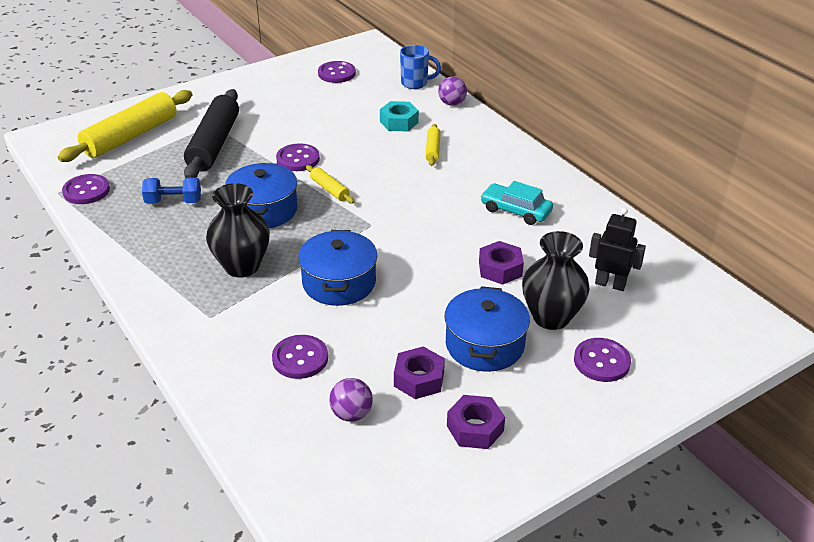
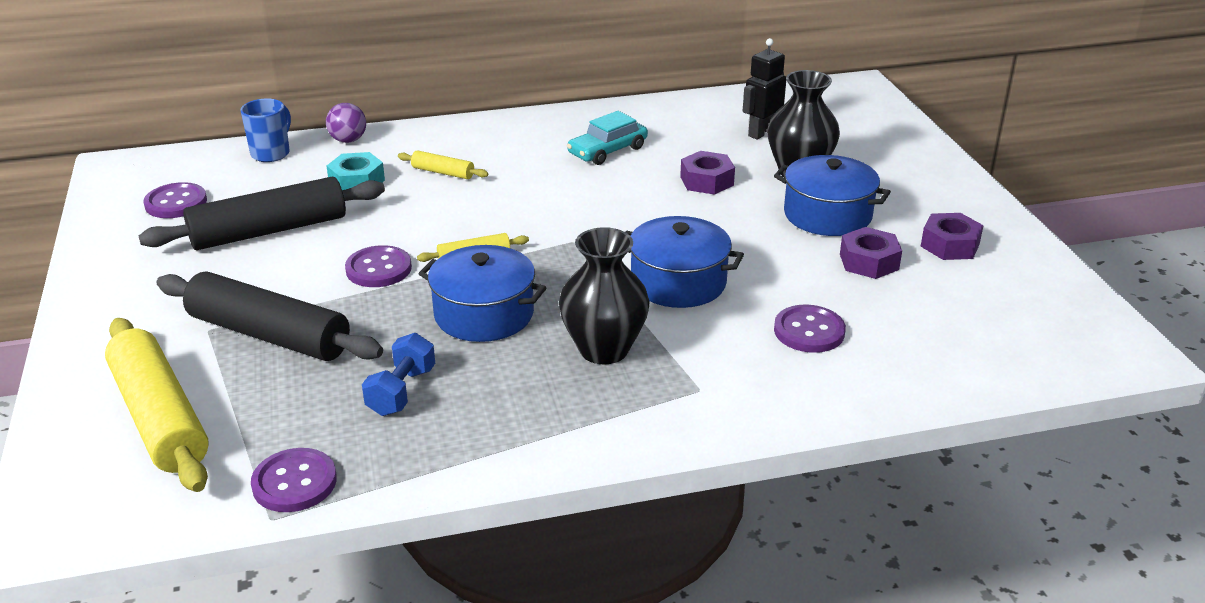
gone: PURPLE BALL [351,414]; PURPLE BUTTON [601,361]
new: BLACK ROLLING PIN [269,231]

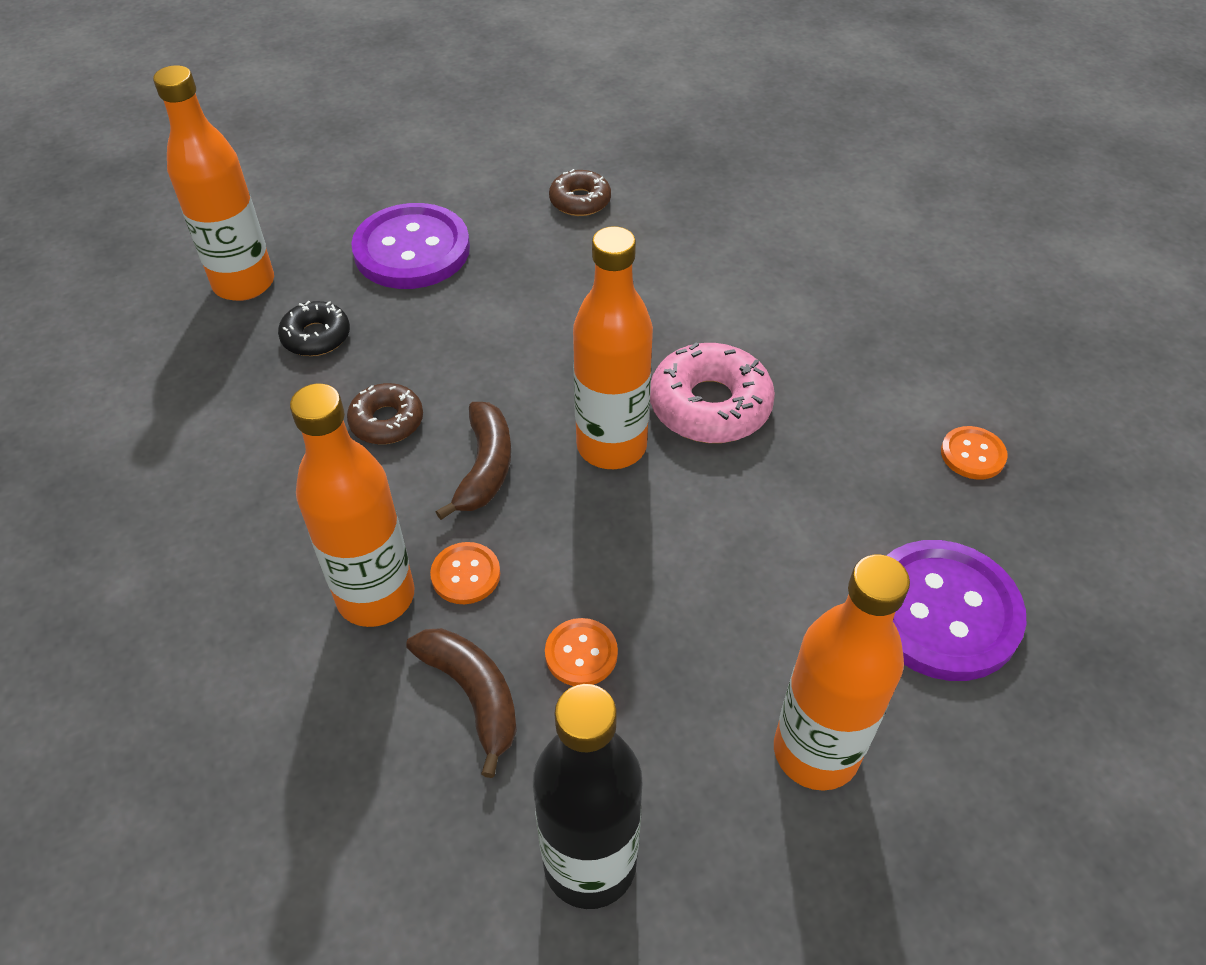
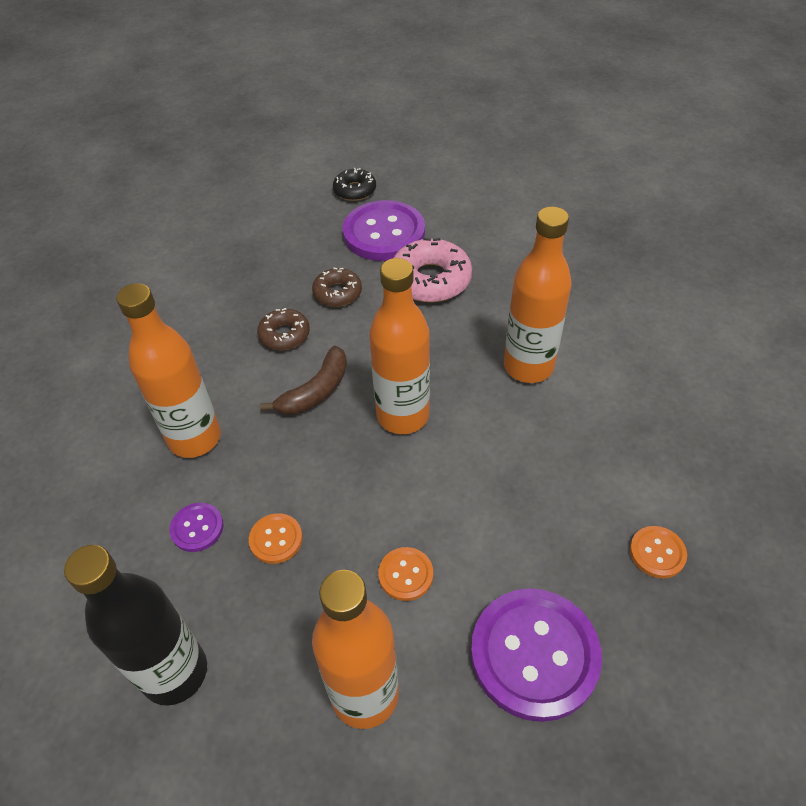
shifted: ORANGE BOTTLE [244,283] to [528,366]; BLACK DONUT [316,336] to [355,190]; ORANGE BUTTON [465,574] to [405,574]; BROWN DONUT [580,201] to [337,293]; PINK DONUT [710,405] to [430,280]
swapped: BROWN BANANA [473,695] to PURPLE BUTTON [197,528]

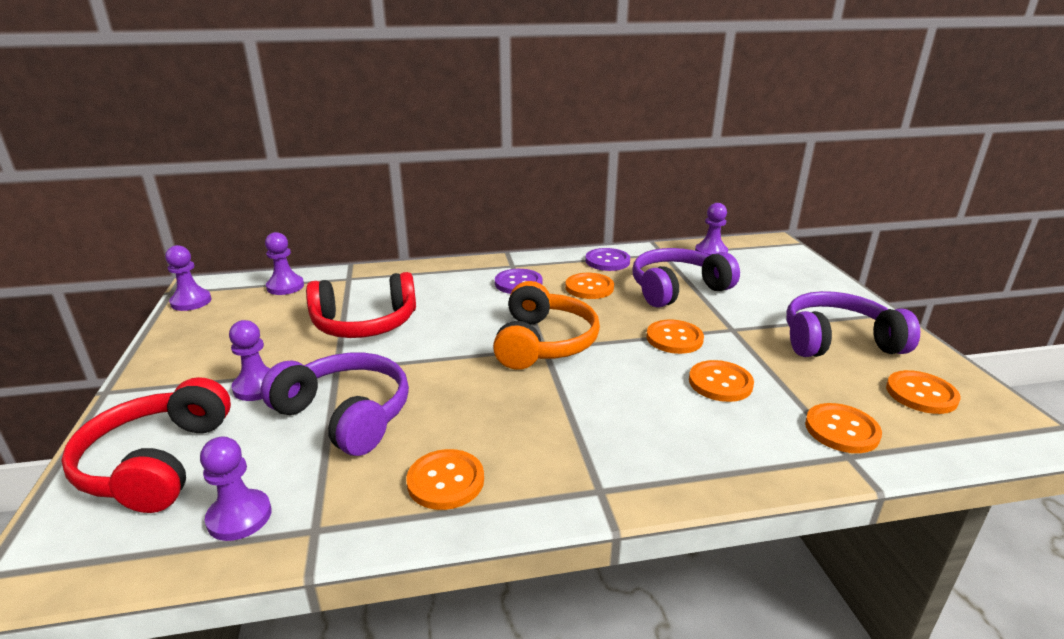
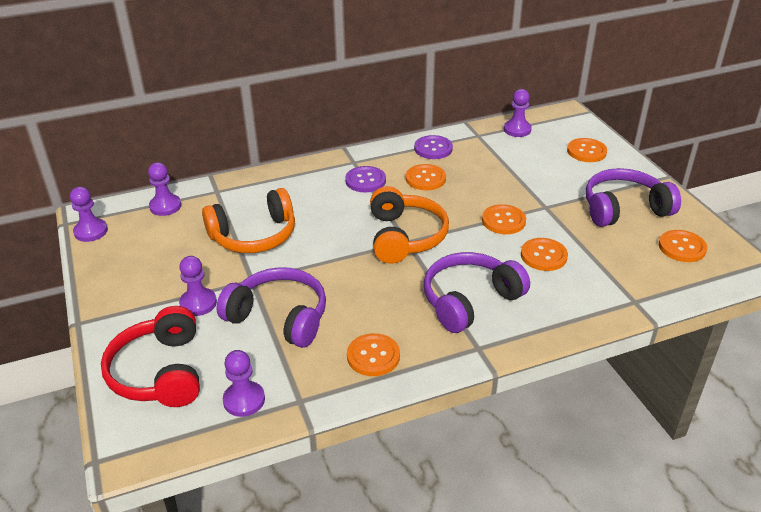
shifted: PURPLE HEADPHONES [677,289] to [470,300]; ORANGE BUTTON [841,430] to [586,151]
repainted: RED HEADPHONES [365,323] to ORANGE HEADPHONES [254,236]

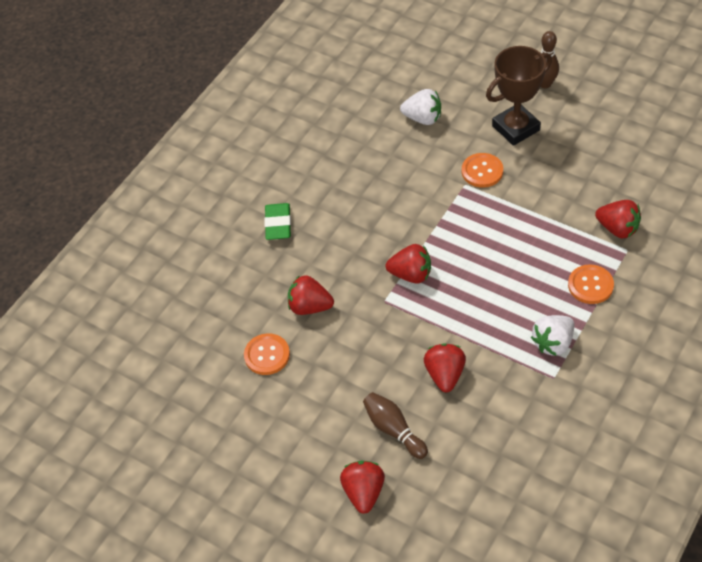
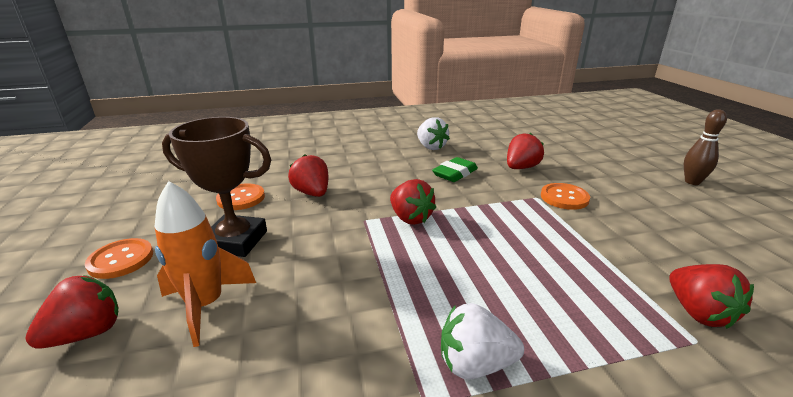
shifted: GREEN ERASER [278,224] to [455,173]; WHITE STRAWBERRY [423,118] to [431,147]; RED STRAWBERRY [445,375] to [521,168]; BROWN TROPHY [515,128] to [236,241]; ORANGE BUTTON [590,285] to [121,260]
swapped: BROWN BOWLING PIN [394,430] to ORANGE ROCKET [206,305]

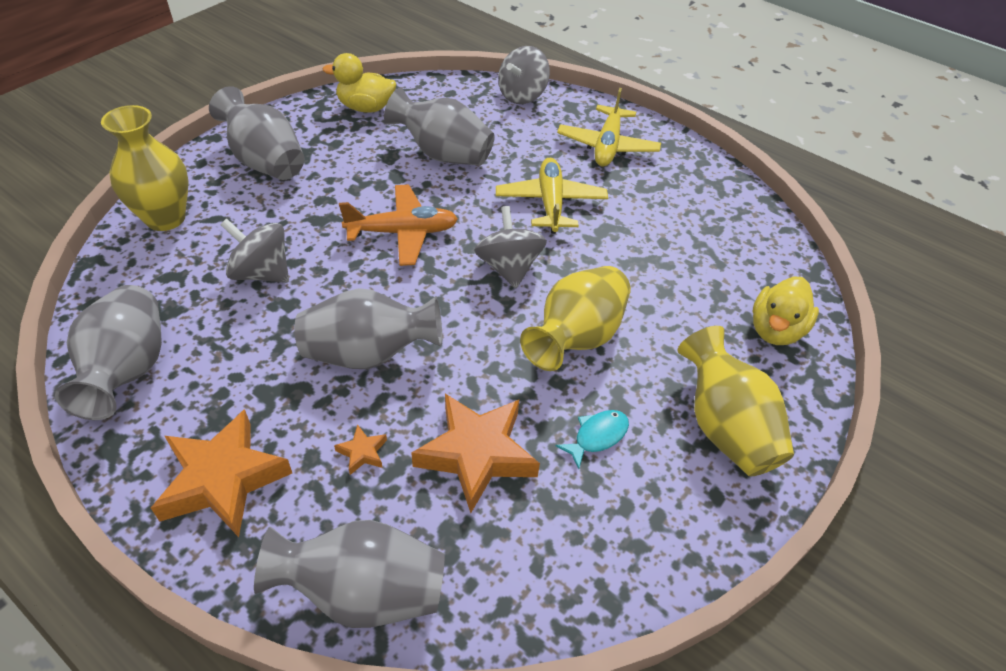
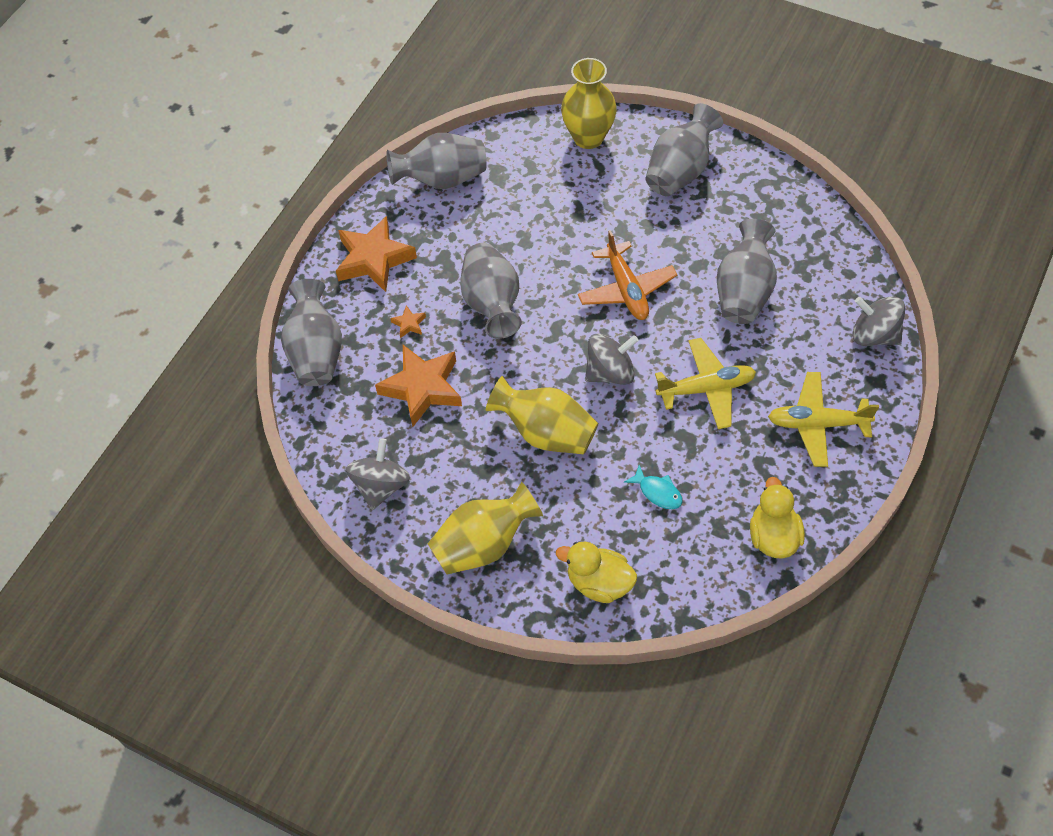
shifted: GREY SPINNING TOP [262,273] to [381,486]; YELLOW DUCK [366,108] to [773,536]; TURQUOISE FISH [597,436] to [657,492]

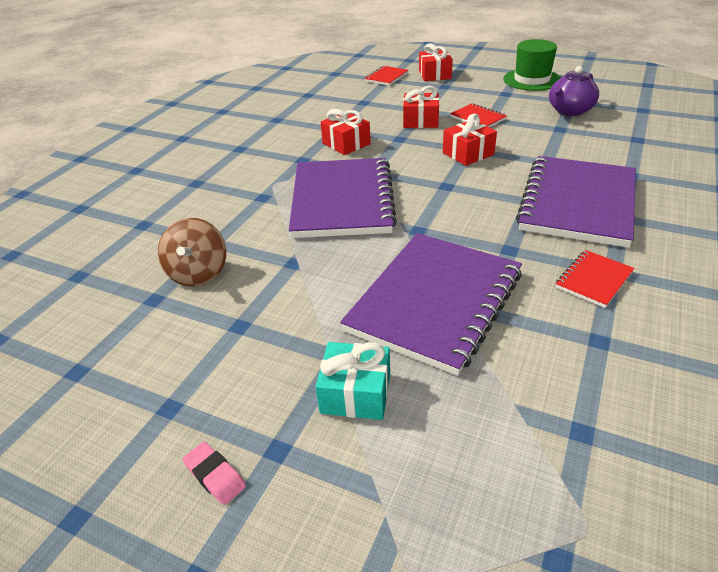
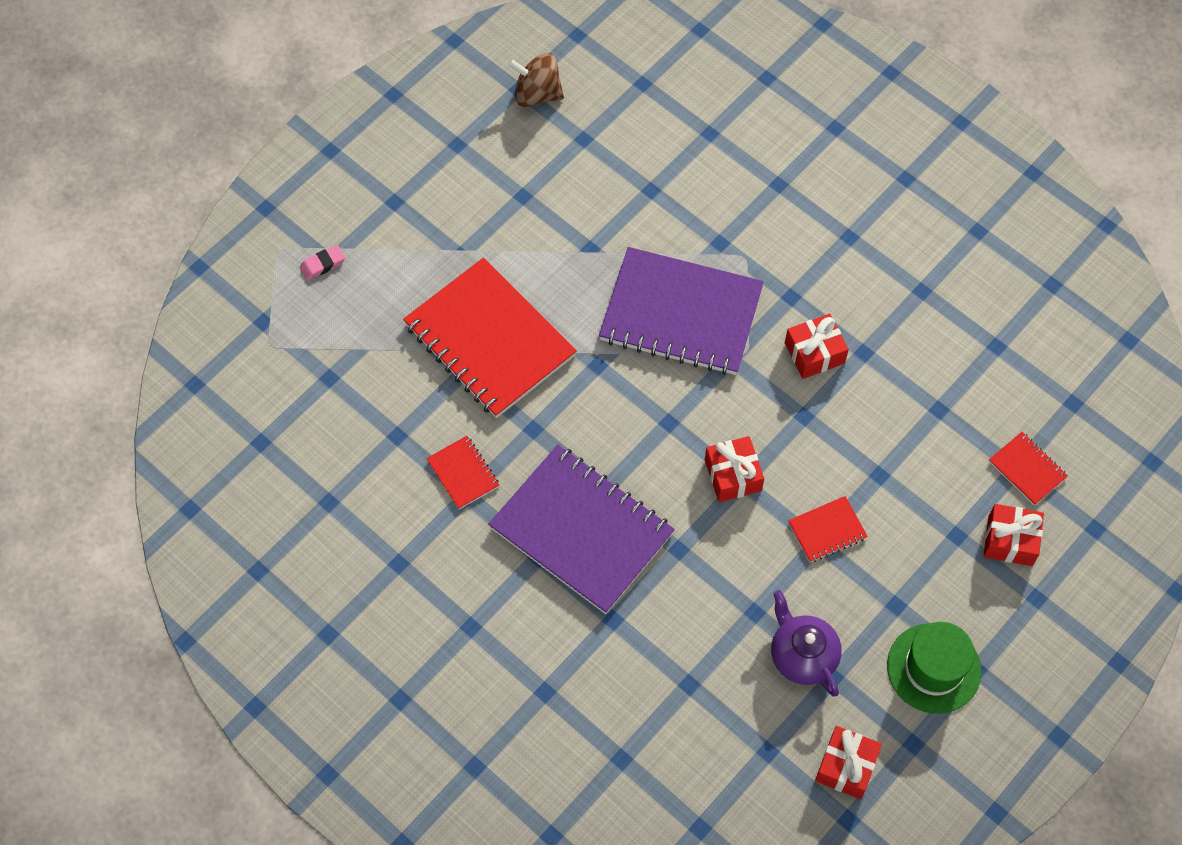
gone: TURQUOISE GIFT [355,393]
shifted: BROWN SPINNING TOP [198,273] to [537,94]; PINK ERASER [215,476] to [322,264]; RED GIFT [420,121] to [846,766]
repainted: PURPLE NOTEBOOK [435,302] to RED NOTEBOOK [490,340]

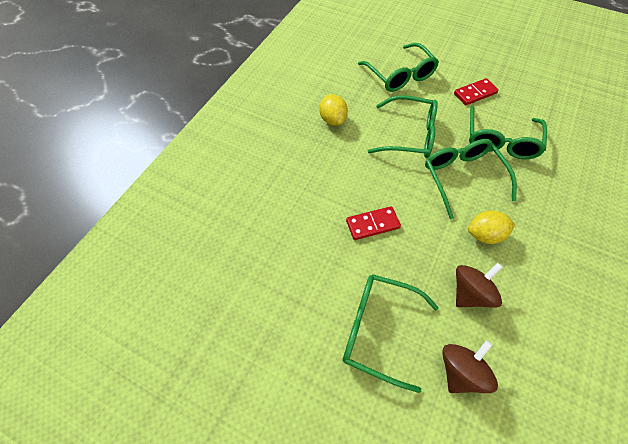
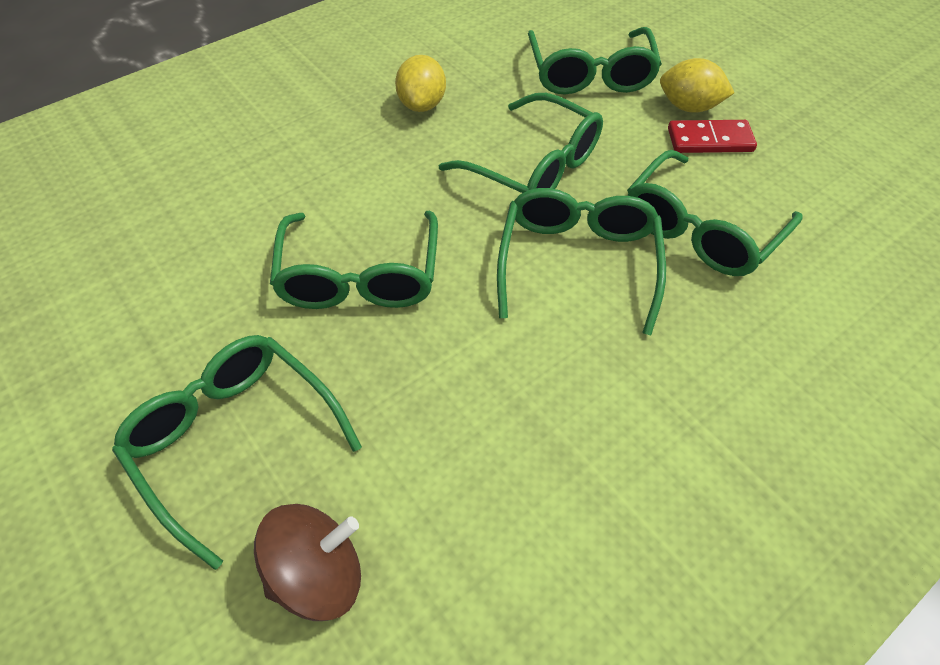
gone: BROWN SPINNING TOP [470,293]
shifted: YELLOW LEMON [484,235] to [689,107]
swapped: RED DOMINO [372,224] to GREEN GLASSES [359,277]

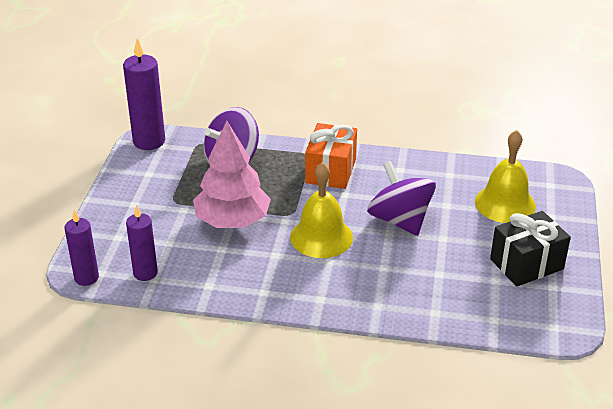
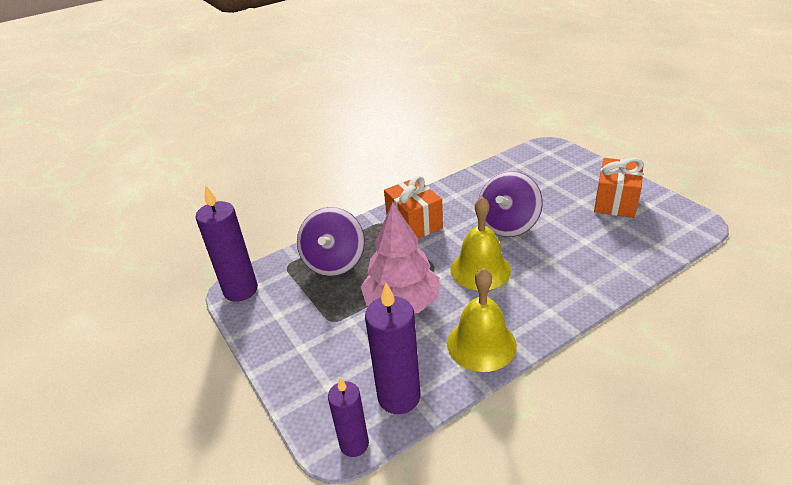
shifted: YELLOW BELL [505,203] to [481,344]
repainted: BLACK GIFT [526,264] to ORANGE GIFT [615,201]
rotated: PURPLE SPINNING TOP [400,220] = [508,225] 75 degrees counterclockwise
scaled: PURPLE CANDLE [145,273] = [399,397] x1.57

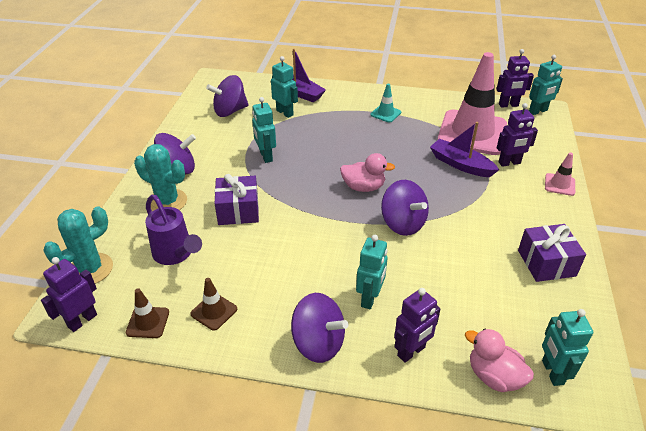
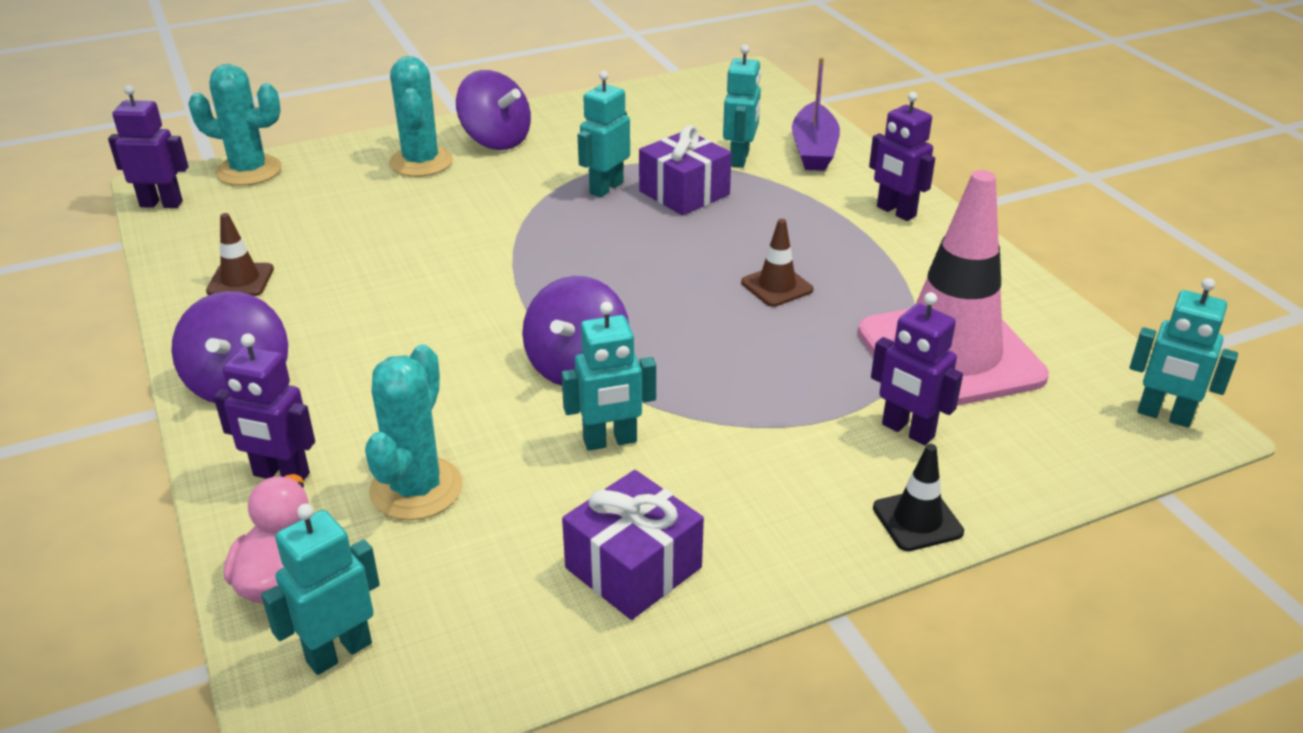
gone: PURPLE WATERING CAN [176,254]; PURPLE SPINNING TOP [230,111]; PINK DUCK [363,187]; TURQUOISE TRAFFIC CONE [385,113]; PURPLE BOAT [460,164]
new: TURQUOISE CACTUS [416,489]
shifted: BROWN TRAFFIC CONE [148,322] to [777,286]; PURPLE GIFT [238,211] to [684,193]; TURQUOISE ROBOT [370,298] to [610,441]; PURPLE ROBOT [508,105] to [895,212]
repainted: PINK TRAFFIC CONE [559,184] to BLACK TRAFFIC CONE [917,520]

